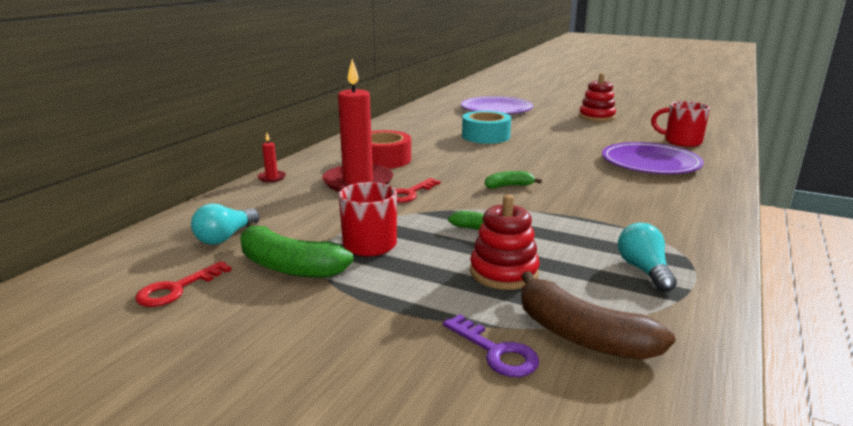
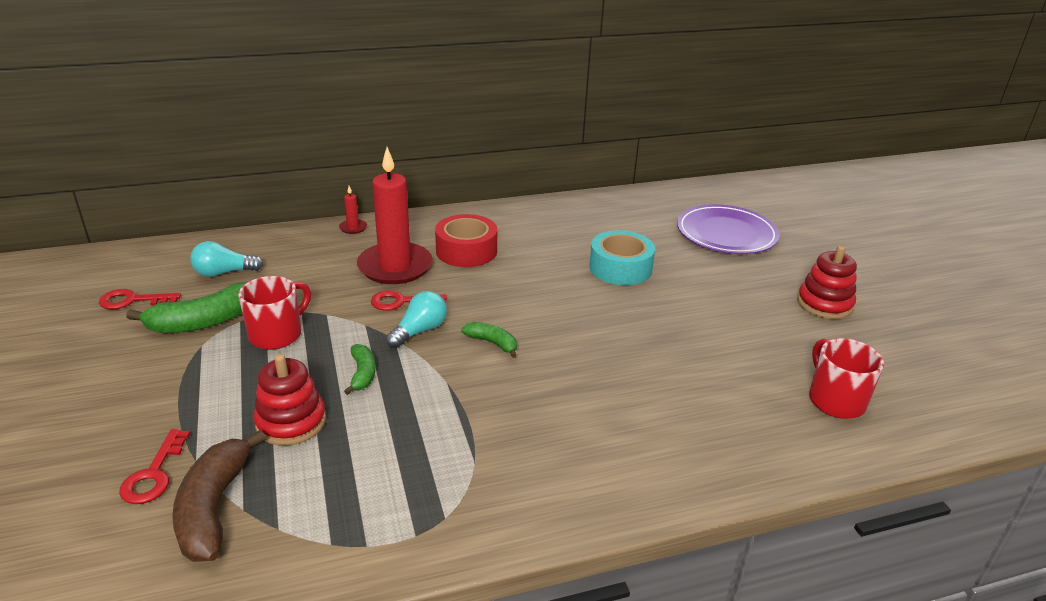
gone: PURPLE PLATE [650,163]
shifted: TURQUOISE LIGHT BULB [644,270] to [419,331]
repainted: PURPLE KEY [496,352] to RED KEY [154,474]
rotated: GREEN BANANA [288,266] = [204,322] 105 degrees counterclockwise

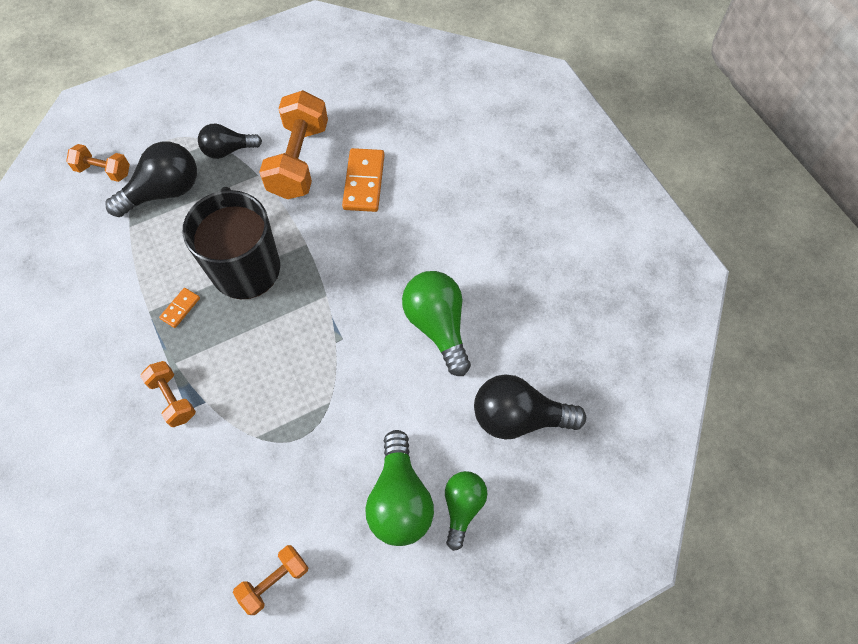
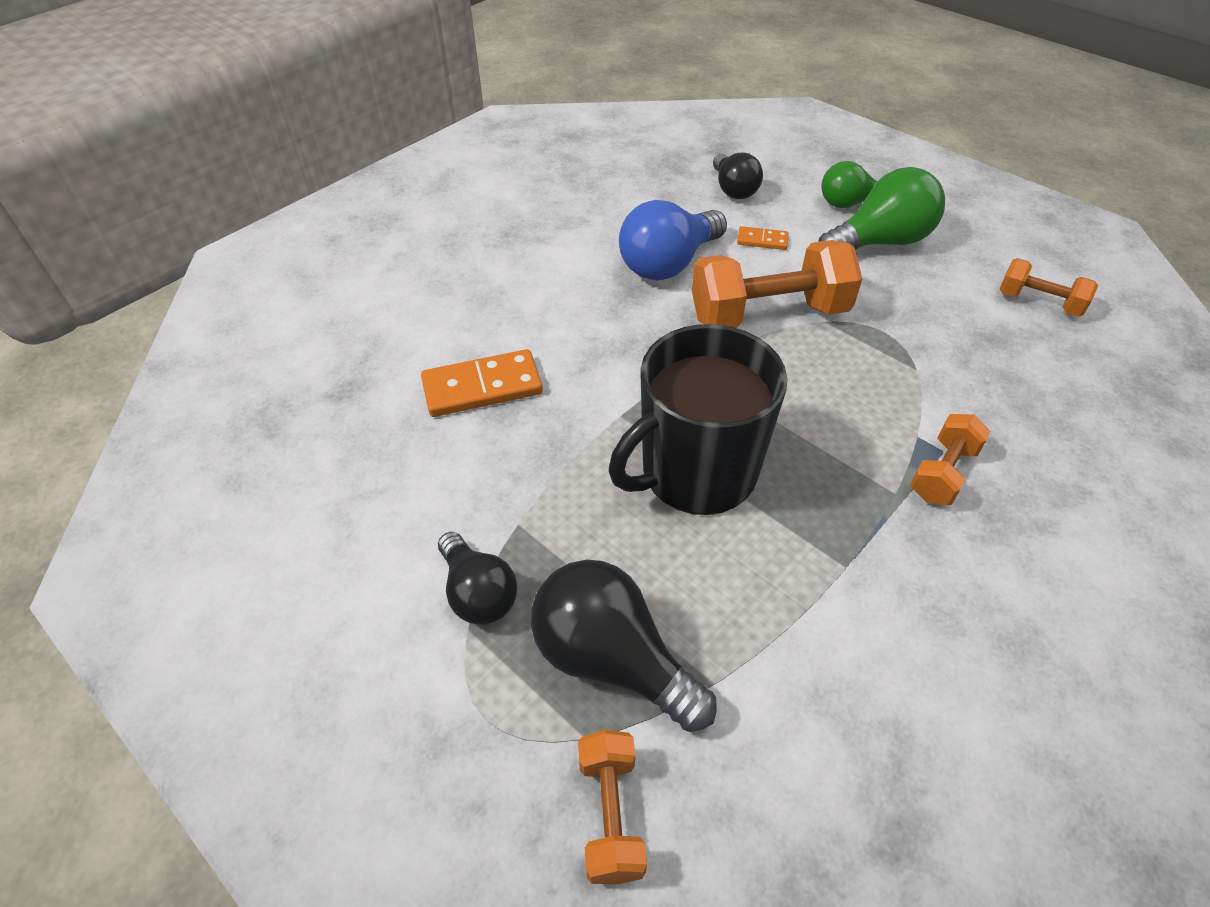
shifted: ORANGE DOMINO [180,308] to [762,240]; ORANGE DUMBBELL [298,160] to [769,314]
repainted: GREEN LIGHT BULB [437,326] to BLUE LIGHT BULB [668,264]
scaled: BLACK LIGHT BULB [518,417] = [733,189] x0.64

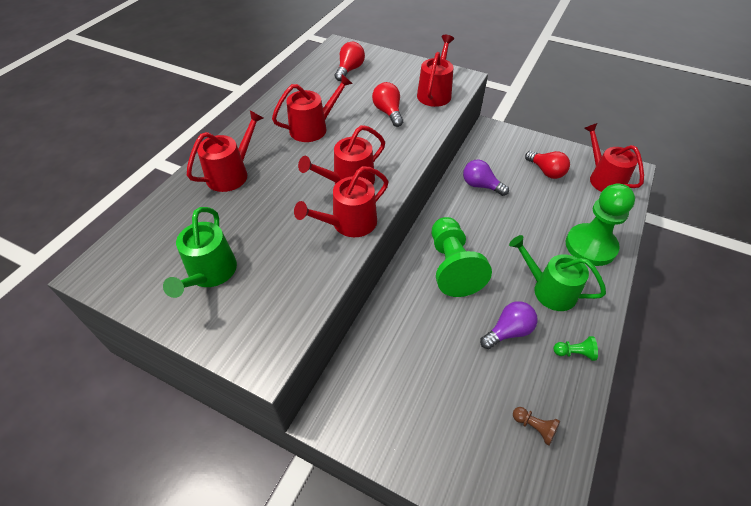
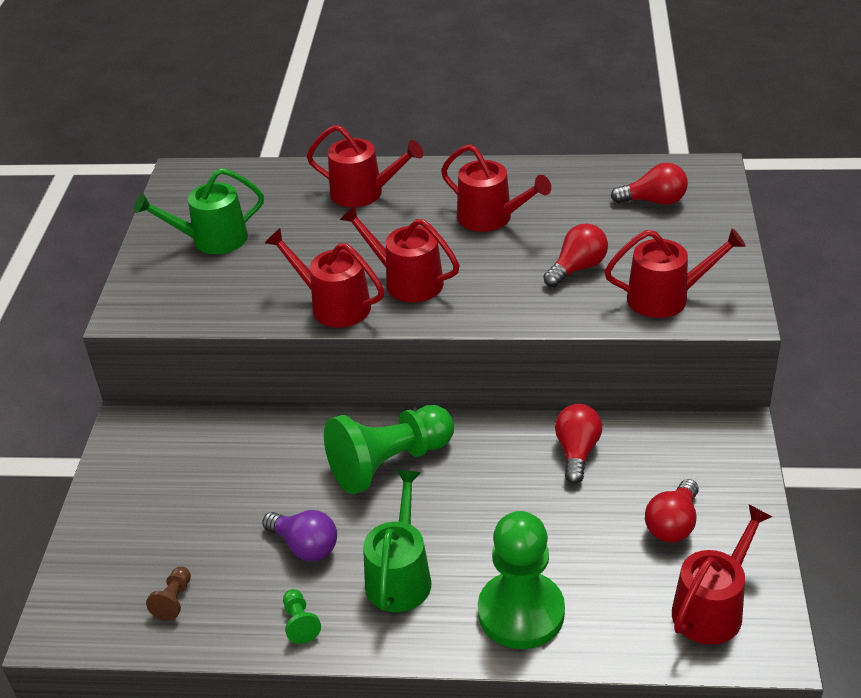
repainted: PURPLE LIGHT BULB [481,186] to RED LIGHT BULB [577,452]

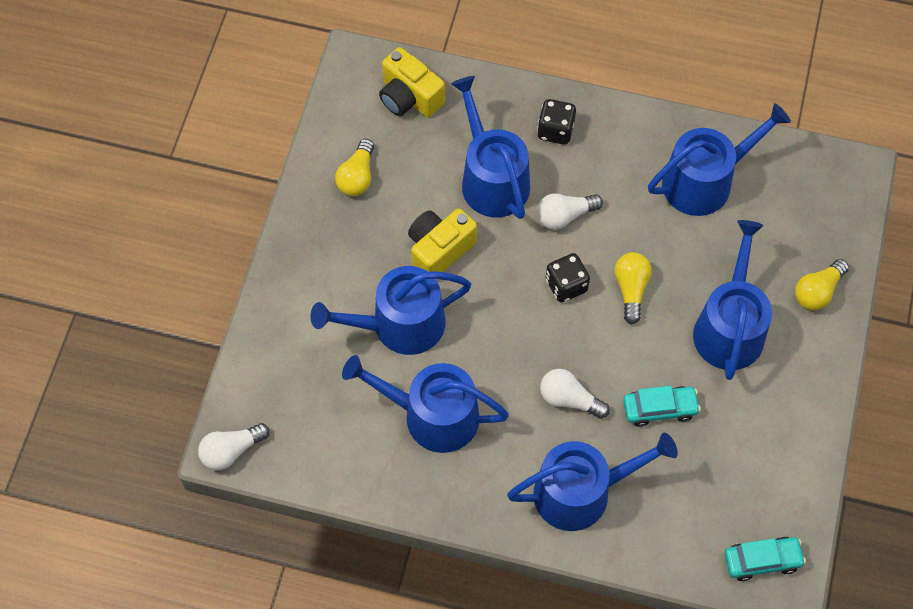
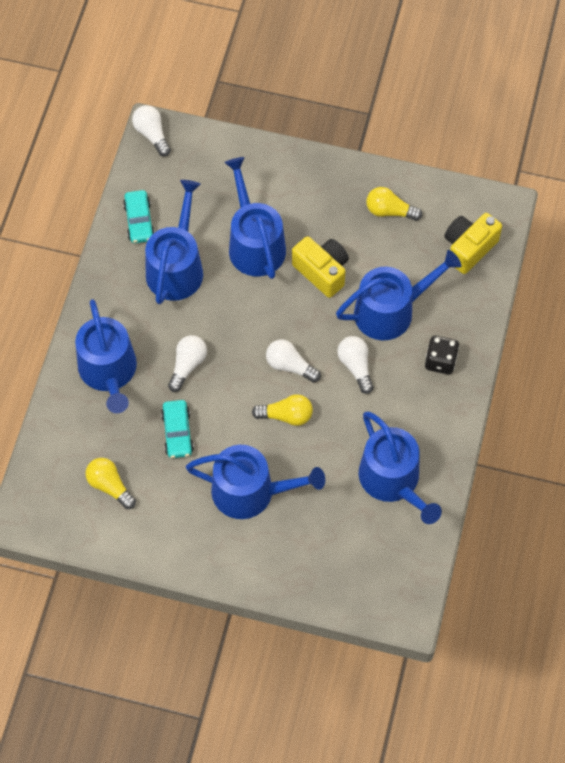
shifted: TURQUOISE CAR [762,560] to [139,221]; YELLOW LIGHT BULB [817,291] to [110,486]
swapped: BLACK DICE [566,285] to WHITE LIGHT BULB [290,366]

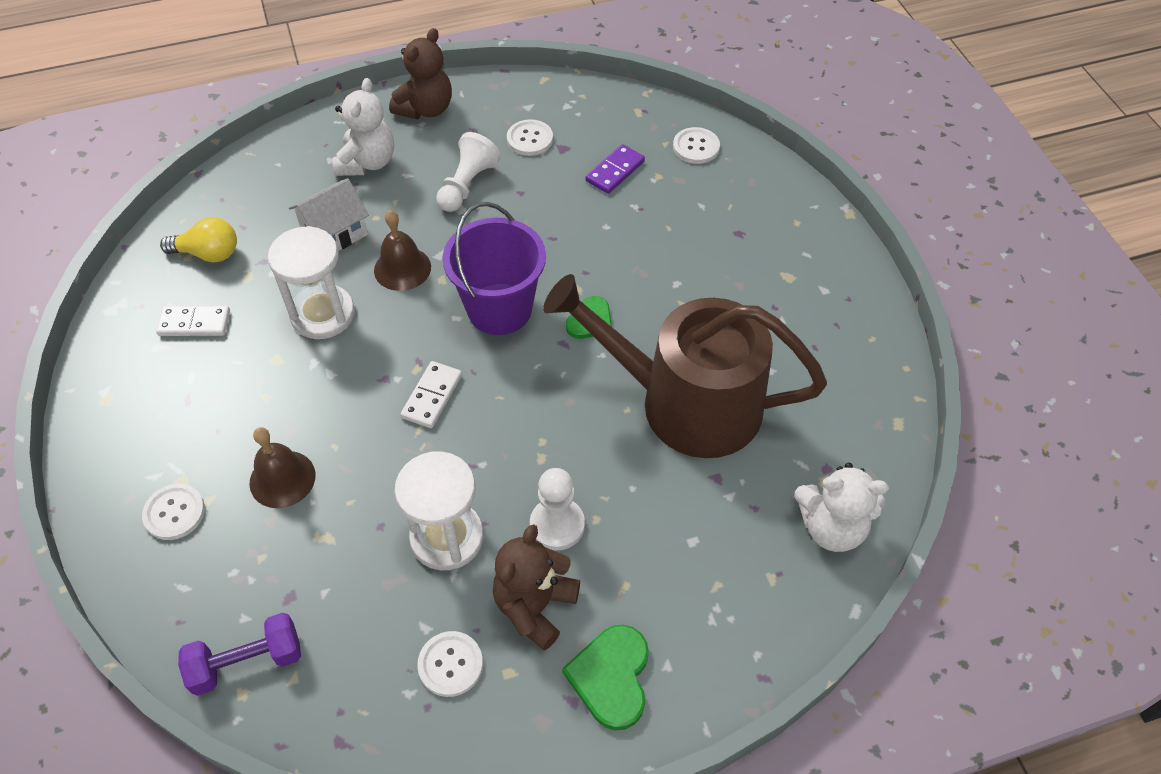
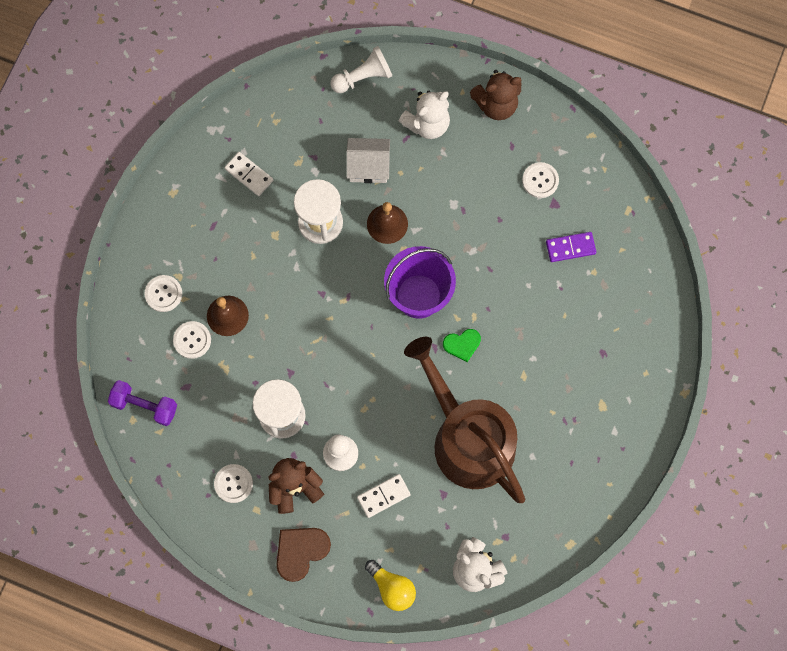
shifted: YELLOW LIGHT BULB [208,253] to [392,588]; WHITE DOMINO [432,396] to [383,496]; WHITE PAWN [467,185] to [363,77]; WHITE BUTTON [696,147] to [192,340]
repainted: GREEN HEART [611,677] to BROWN HEART [300,551]

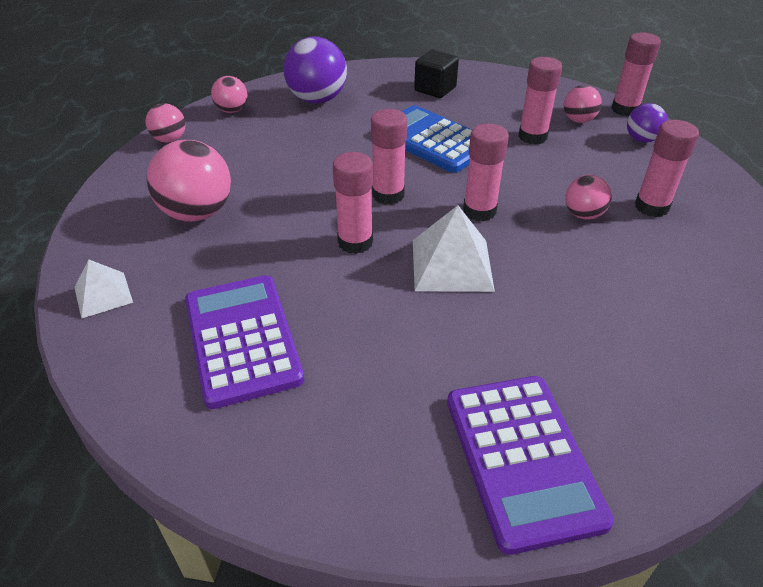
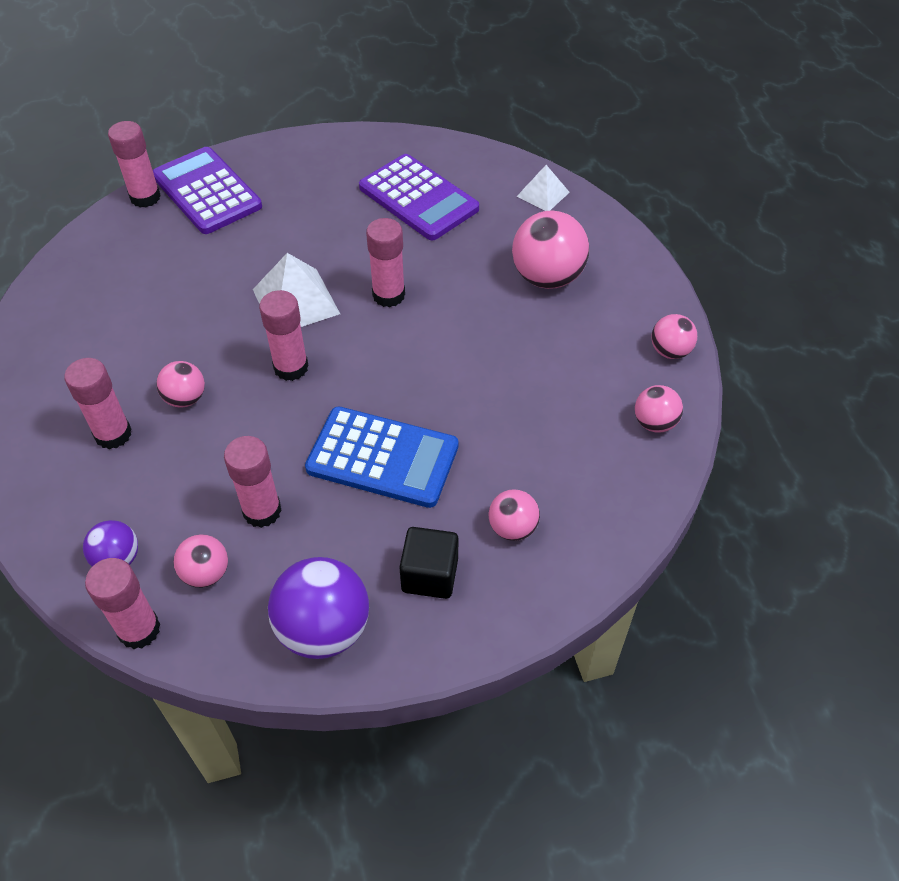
new: PINK BALL [512,528]
shifted: PURPLE BALL [317,99] to [324,629]; PINK GLUE STICK [388,195] to [145,197]

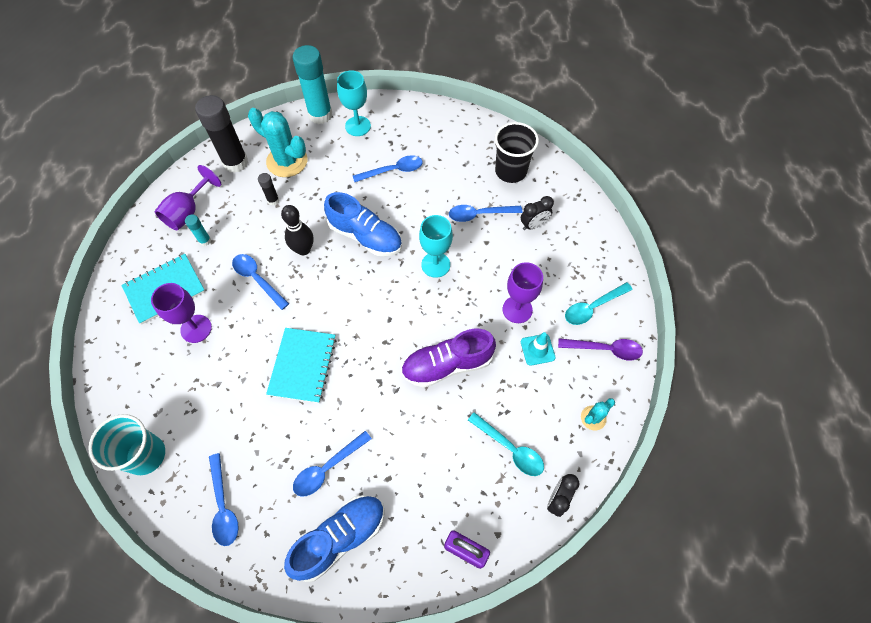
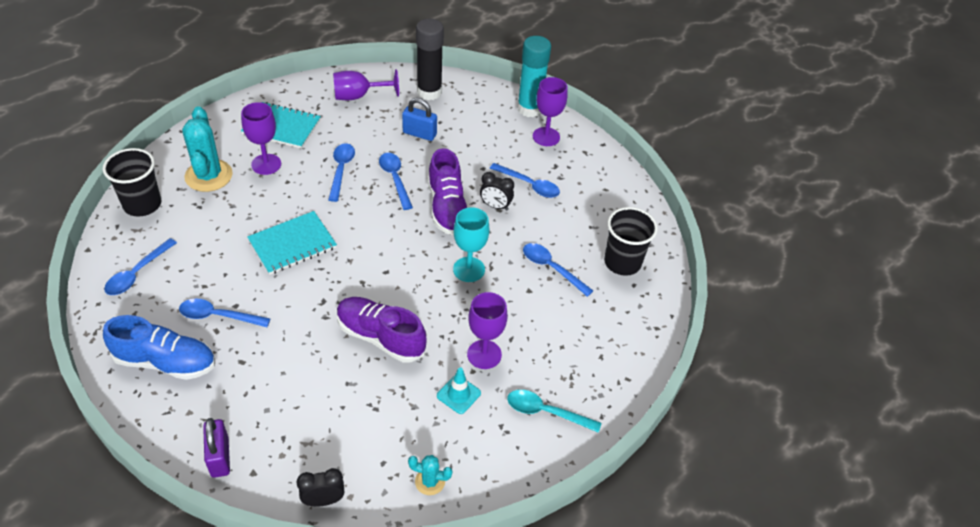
gone: TURQUOISE GLUE STICK [205,241]; TURQUOISE SPOON [510,448]; PURPLE SPOON [605,349]
shifted: TURQUOISE CACTUS [287,161] to [208,176]; BLACK CLOCK [533,225] to [495,206]
swapped: BLACK GLUE STICK [273,200] to BLUE PADLOCK [419,134]; BLACK BOWLING PIN [303,249] to BLUE SPOON [395,179]
repainted: TURQUOISE CUP [145,455] to BLACK CUP [142,204]; BLUE SHOE [365,236] to PURPLE SHOE [447,207]; TURQUOISE GOBLET [358,126] to PURPLE GOBLET [546,137]

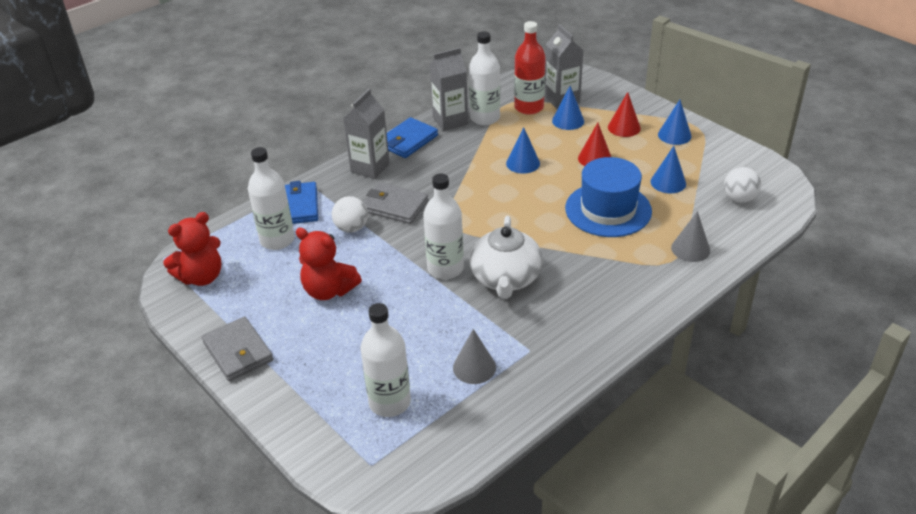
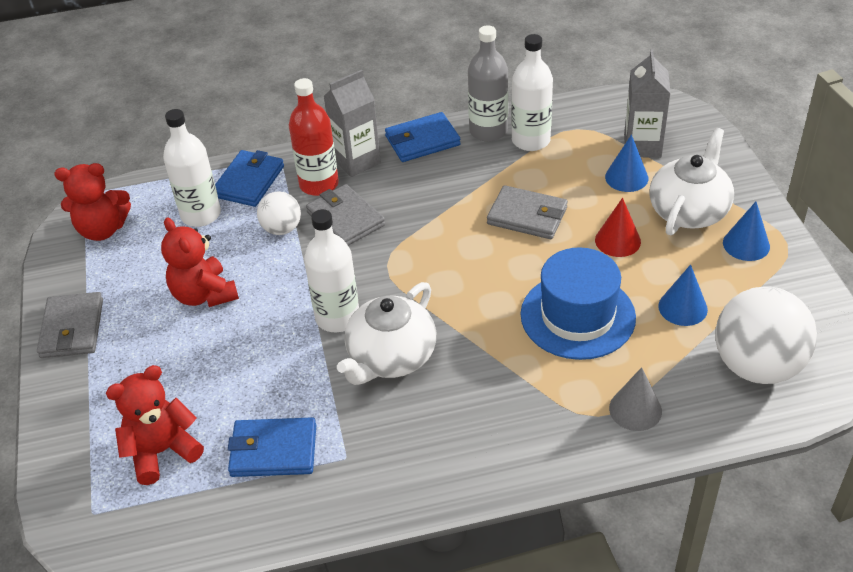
shifted: RED BOTTLE [529,107] to [319,184]
swapped: WHITE BOTTLE [389,402] to RED TEDDY BEAR [162,451]; GREY CARTON [450,121] to GREY BOTTLE [488,131]; GREY CONE [474,367] to BLUE WALLET [273,450]; BLUE CONE [523,163] to GREY WALLET [527,216]; RED CONE [624,127] to WHITE TEAPOT [689,211]
scaled: WHITE BALL [739,199] = [757,366] x1.90

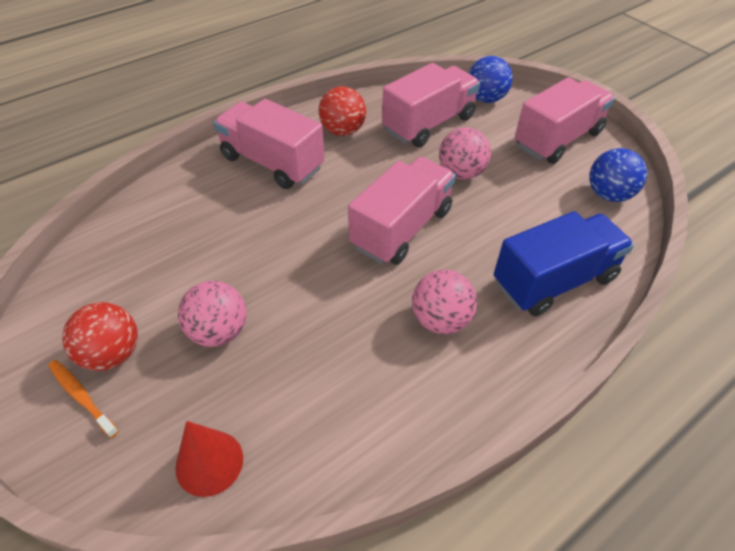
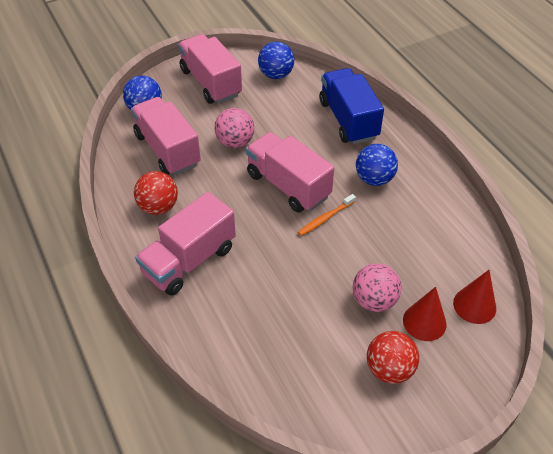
new: RED CONE [424,322]
shifted: ORANGE TOOTHBRUSH [82,397] to [325,218]
repainted: PINK BALL [440,320] to BLUE BALL [374,179]

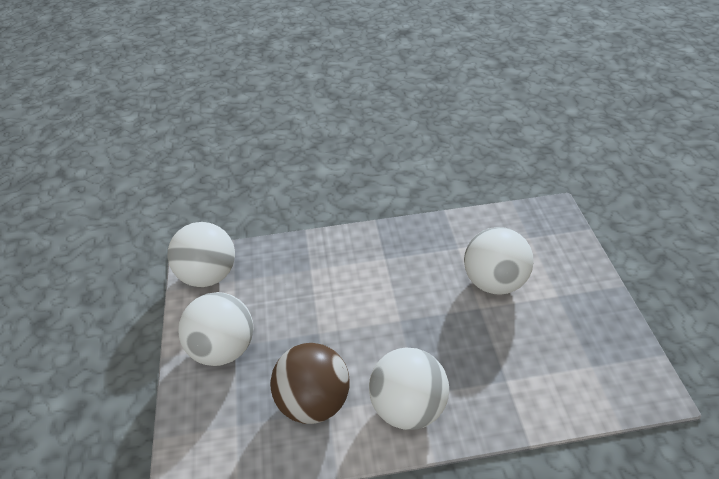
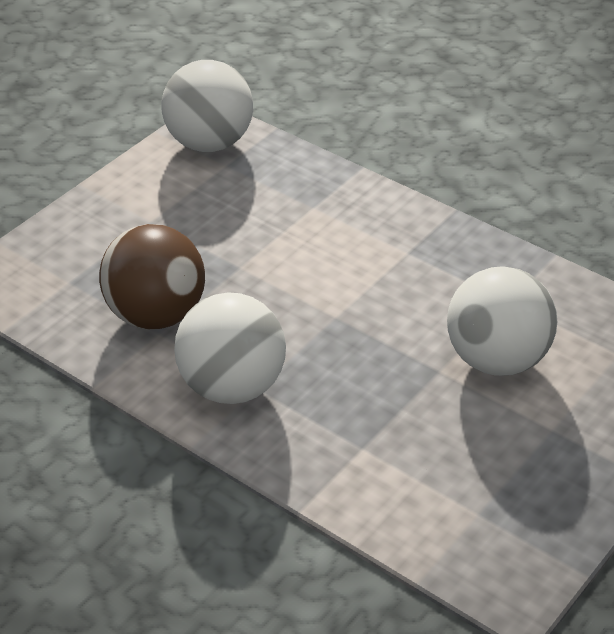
gone: WHITE BALL [224,347]

